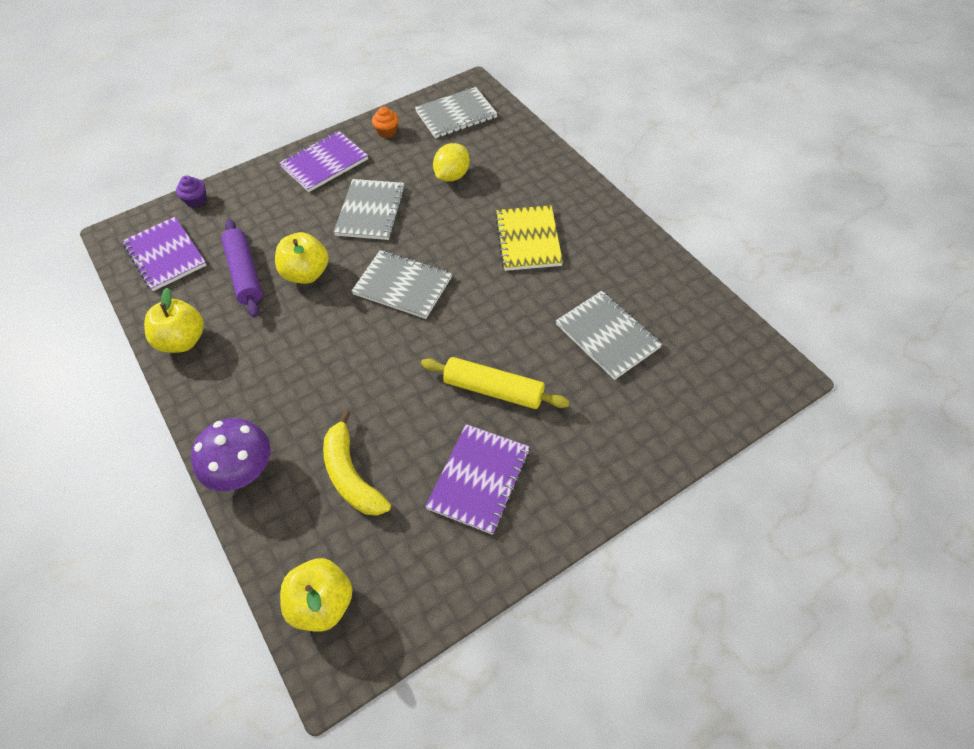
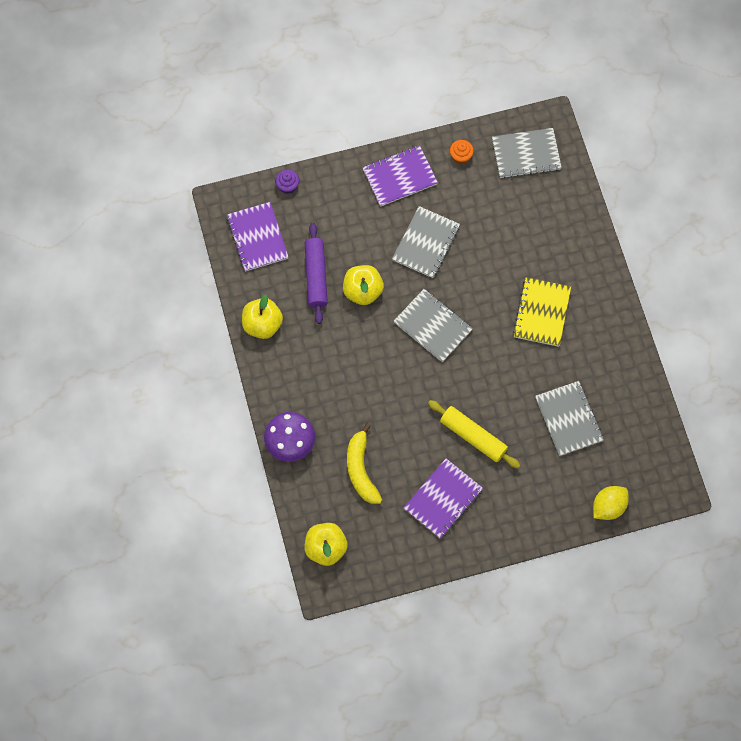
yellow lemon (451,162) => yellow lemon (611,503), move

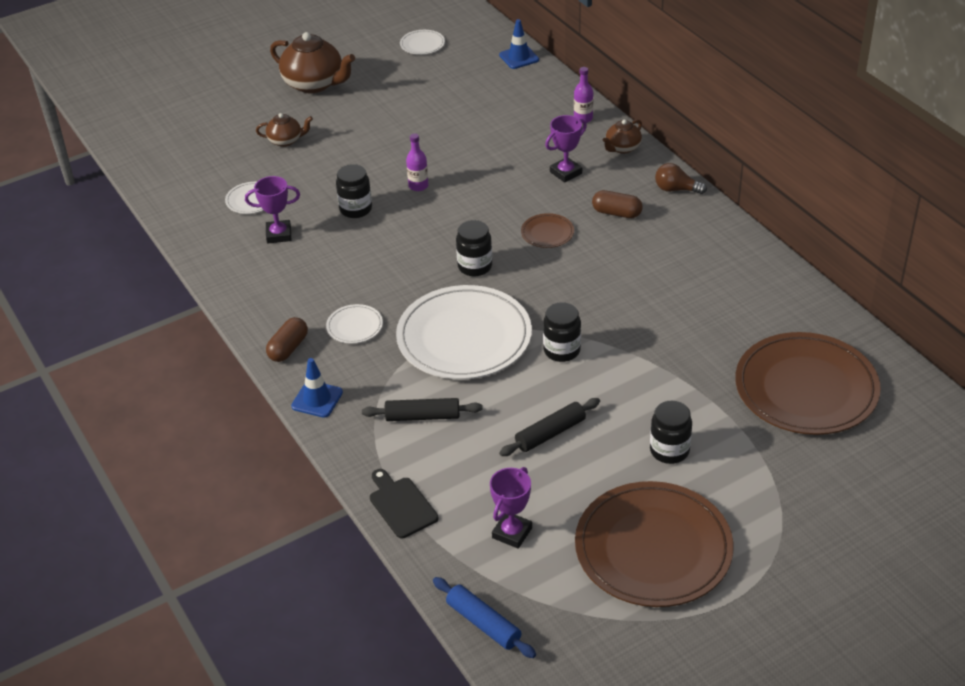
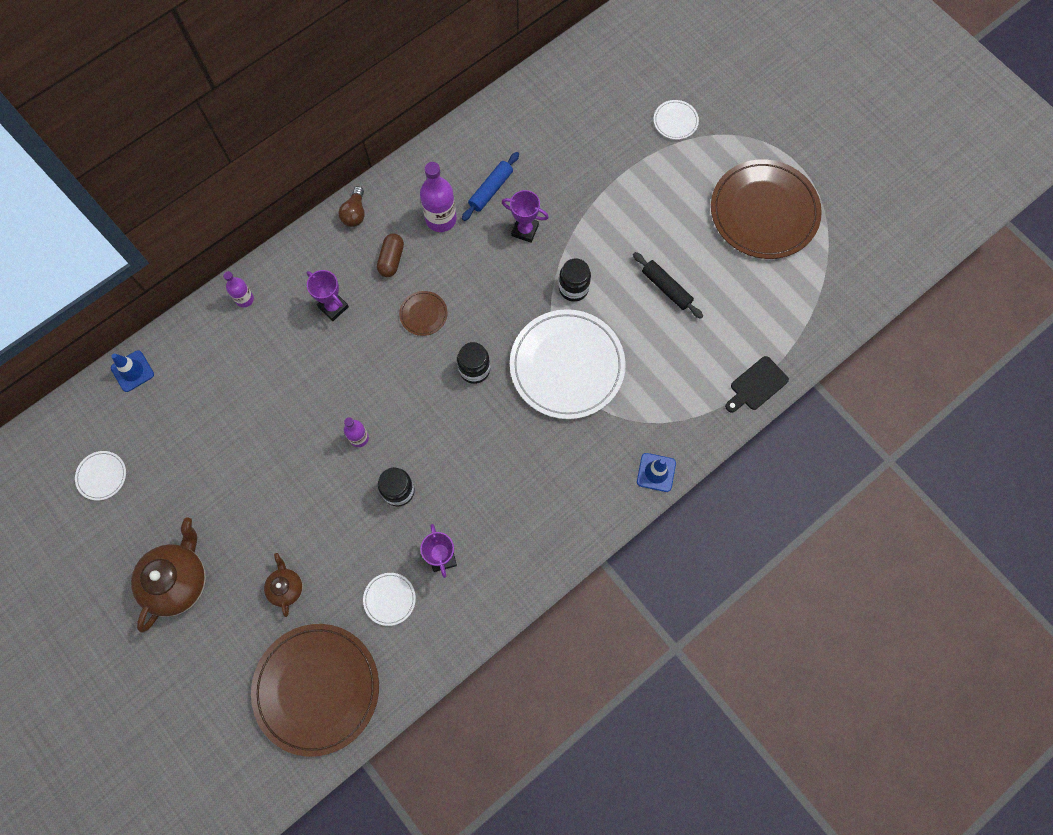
brown plate (808,383) => brown plate (315,690), move
nothing => purple bottle (438,197)
blue rolling pin (484,617) => blue rolling pin (490,186), move
purple trophy (511,508) => purple trophy (525,216), move
white plate (354,324) => white plate (676,120), move
brown capsule (287,339) => nothing
black rolling pin (422,409) => nothing
brown teapot (622,136) => nothing
black jar (671,432) => nothing

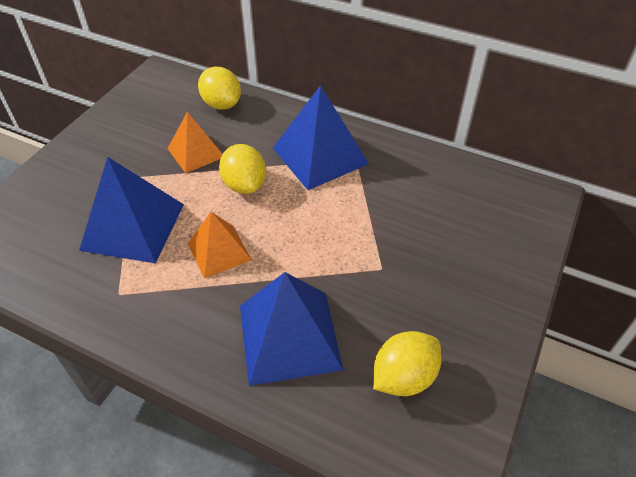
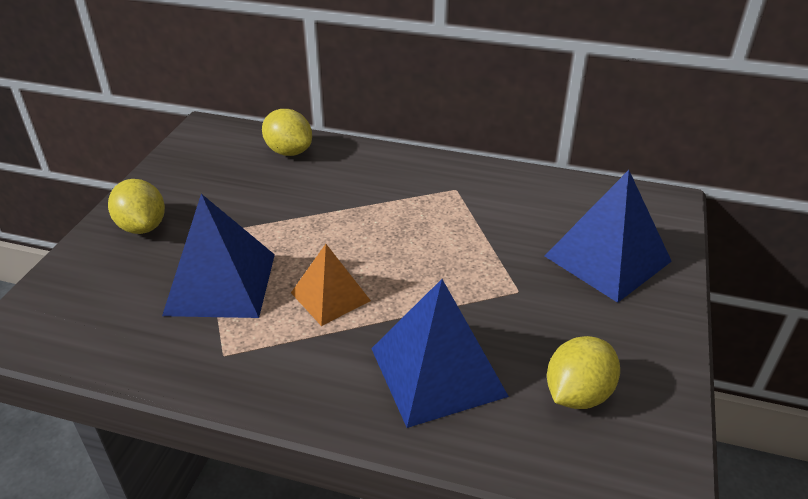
yellow lemon (242,169) => yellow lemon (136,206), move
blue pyramid (321,137) => blue pyramid (608,236), move
orange pyramid (194,142) => nothing

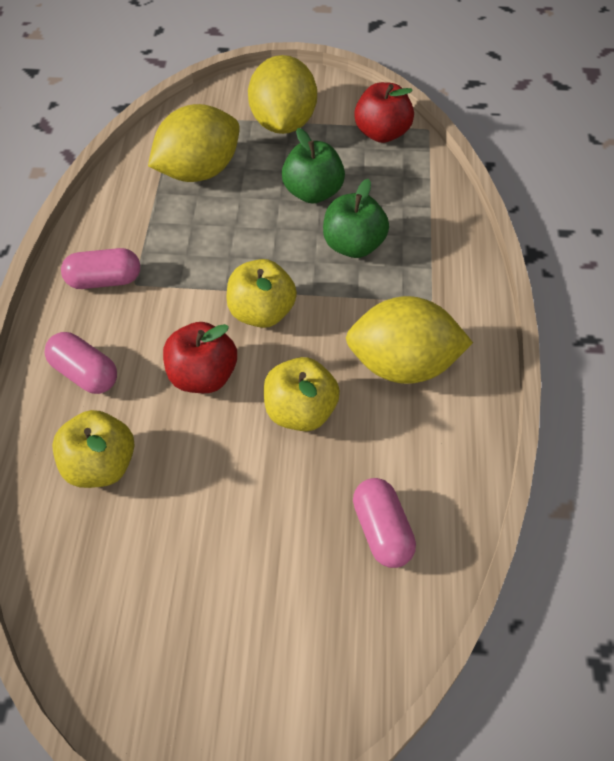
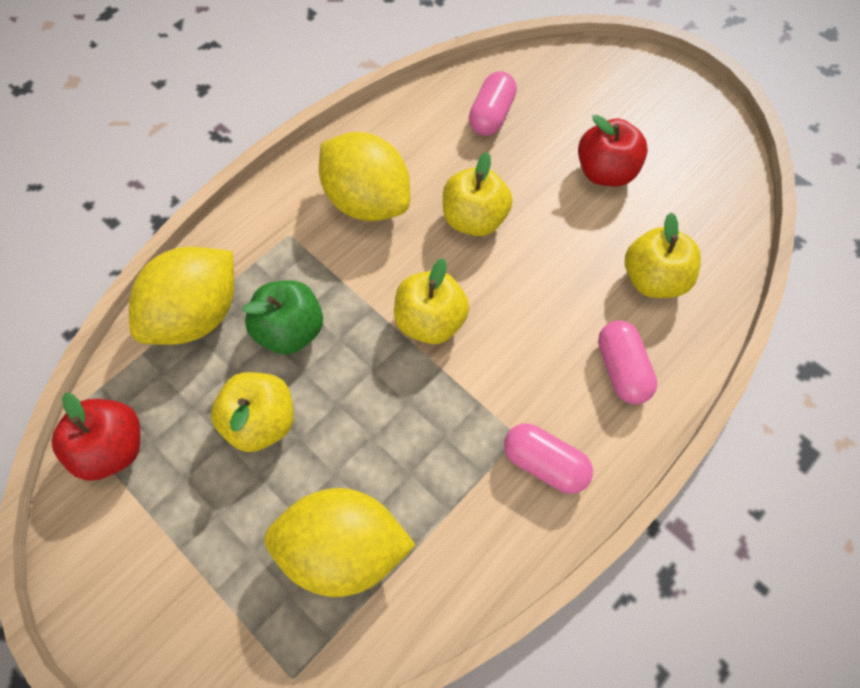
yellow lemon (282,94) => yellow lemon (181,296), move
green apple (313,166) => yellow apple (252,412)
red apple (200,357) => red apple (613,151), move

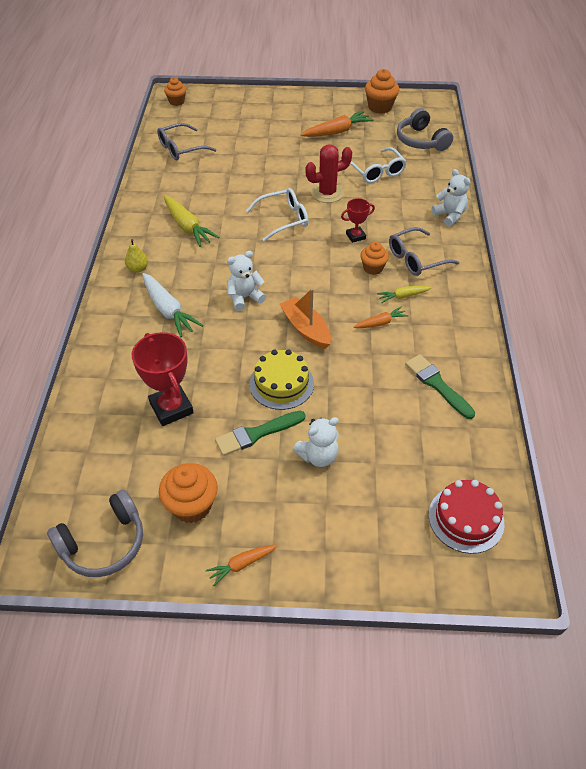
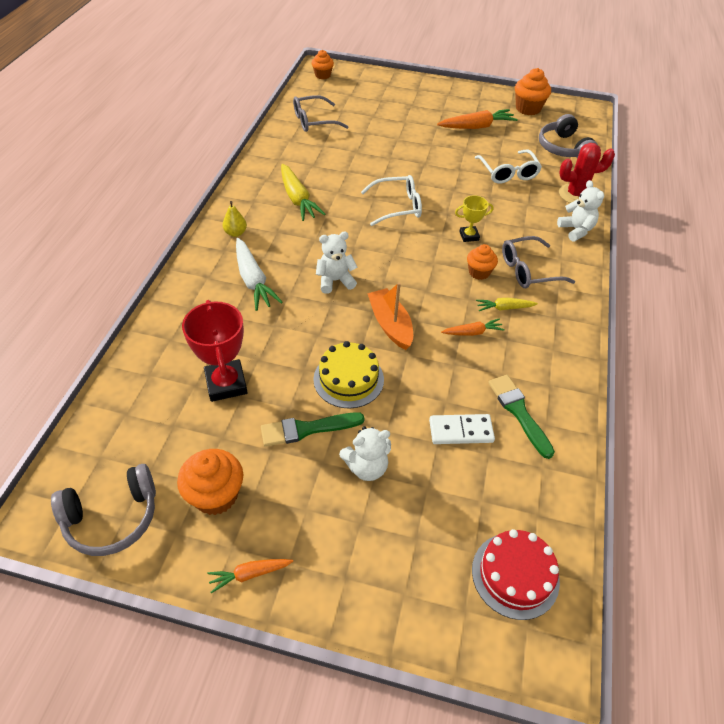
nothing => white domino (462,429)
red trophy (358,220) => yellow trophy (474,218)
red cactus (328,173) => red cactus (587,173), move

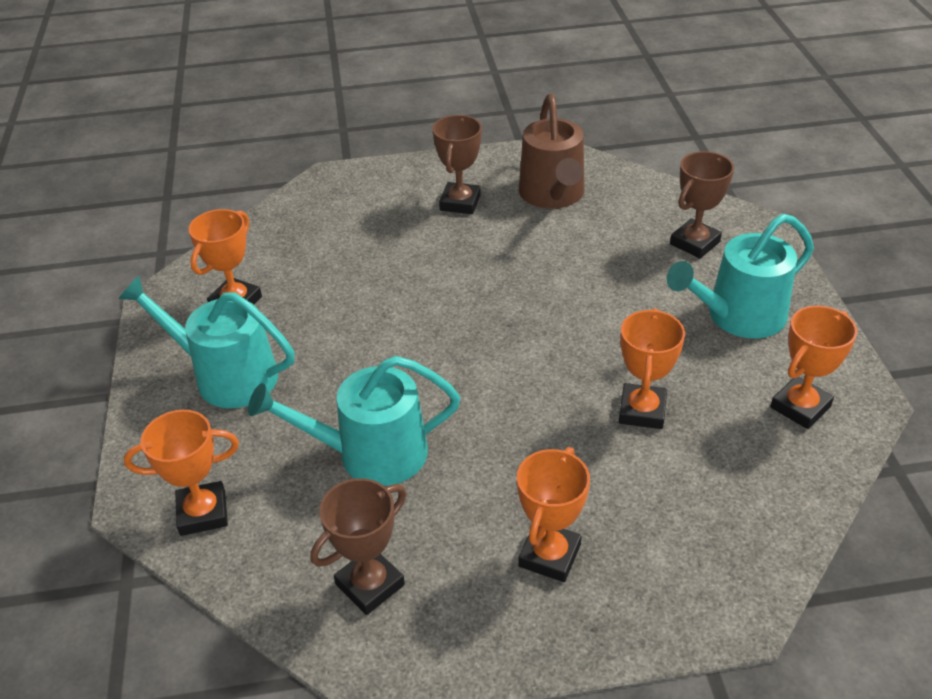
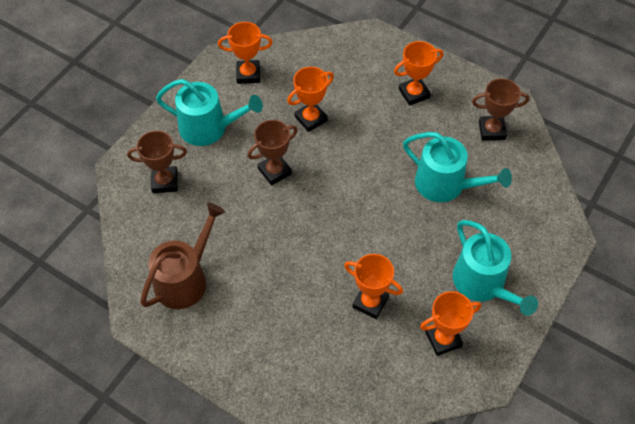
brown trophy (457,164) => brown trophy (273,152), move
orange trophy (181,473) => orange trophy (373,286), move

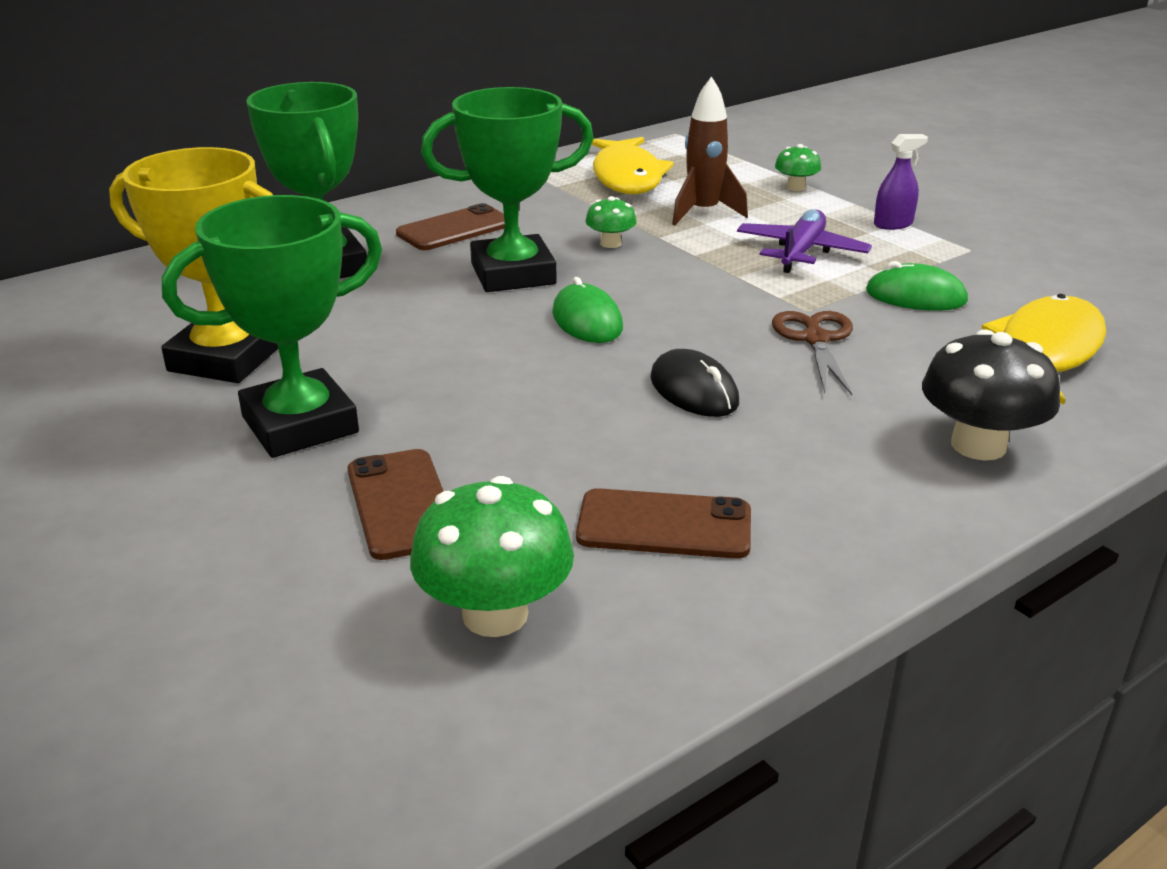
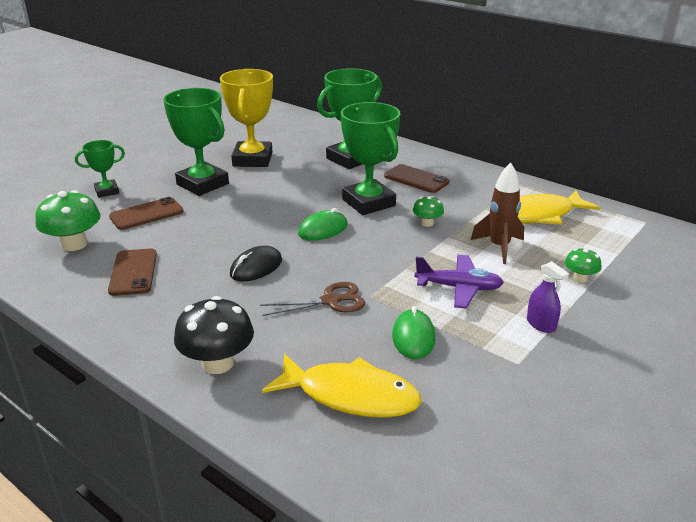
nothing => green trophy (100,169)

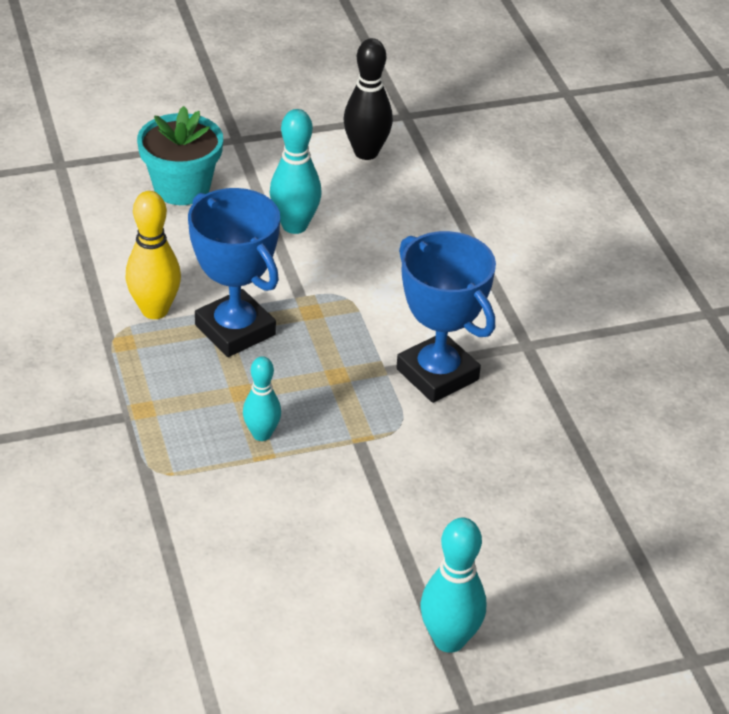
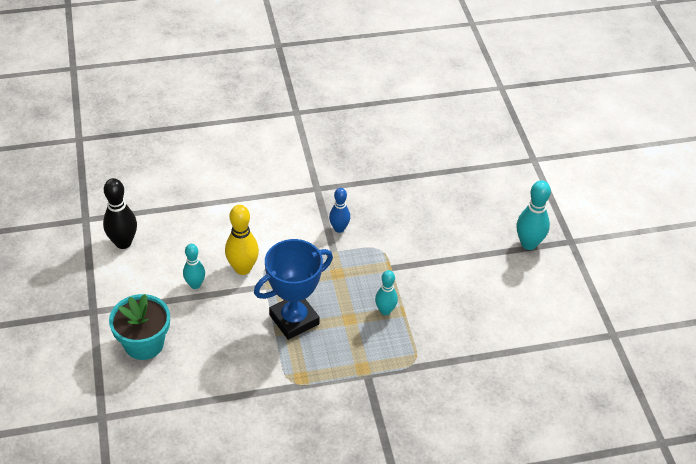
turquoise bowling pin (296,171) => turquoise bowling pin (194,266), x0.66
yellow bowling pin (153,255) => yellow bowling pin (242,240), move
blue trophy (446,317) => blue bowling pin (339,210)

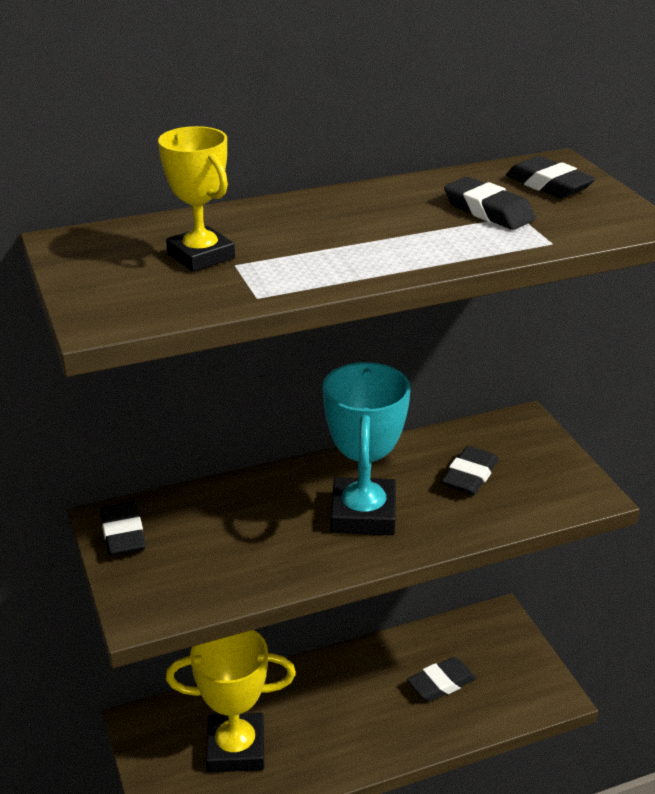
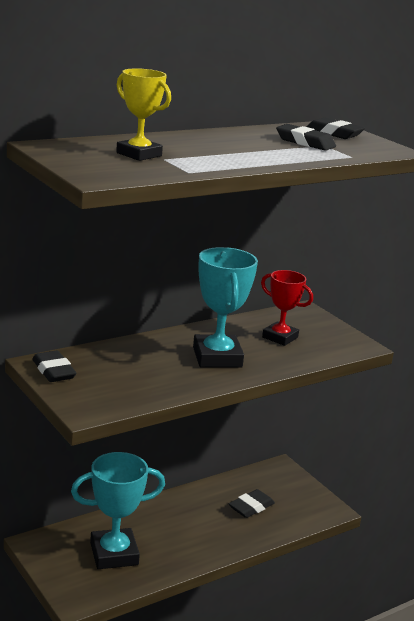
yellow trophy (231,701) => turquoise trophy (118,510)
black eraser (470,470) => red trophy (287,308)

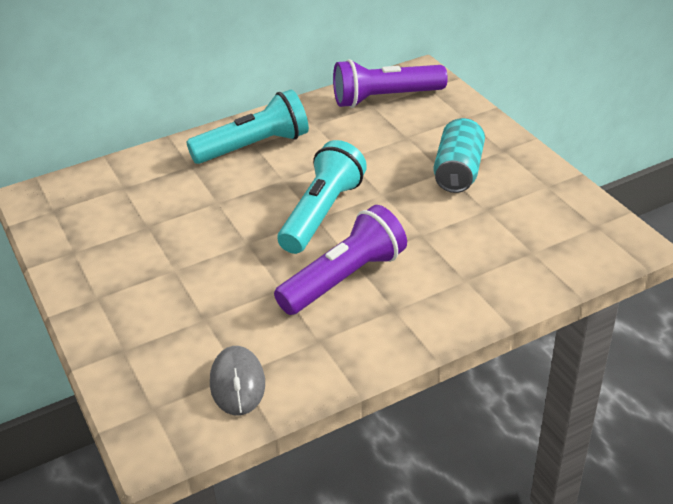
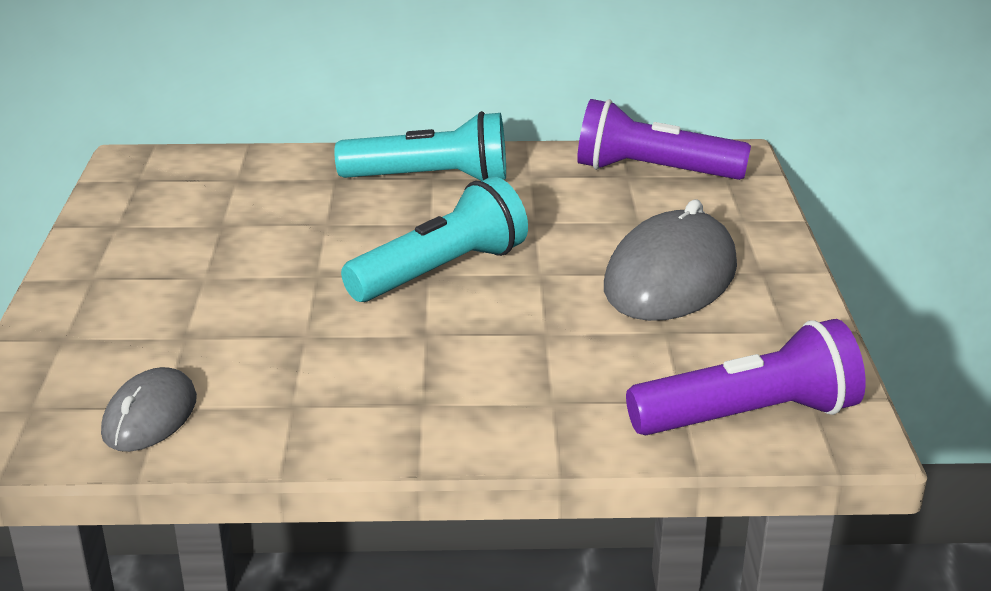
turquoise can (459,155) => grey mouse (670,260)
purple flashlight (340,260) => purple flashlight (746,377), move

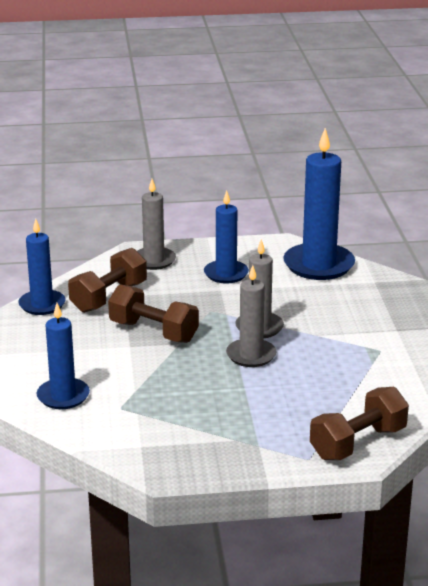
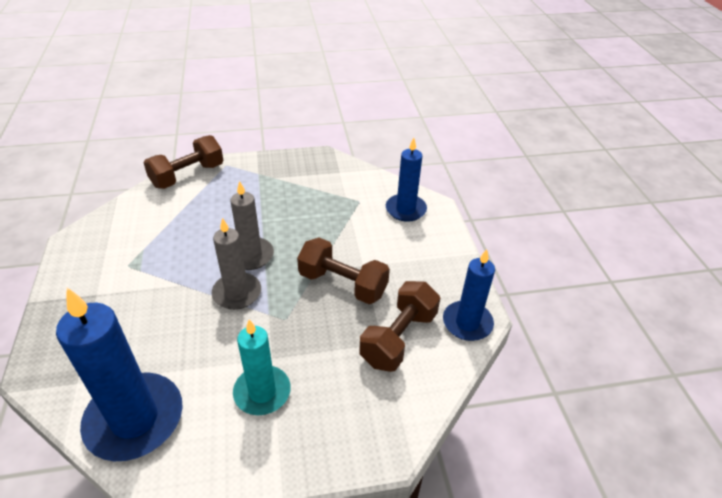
blue candle (226,236) => turquoise candle (262,367)
grey candle (156,224) => nothing

